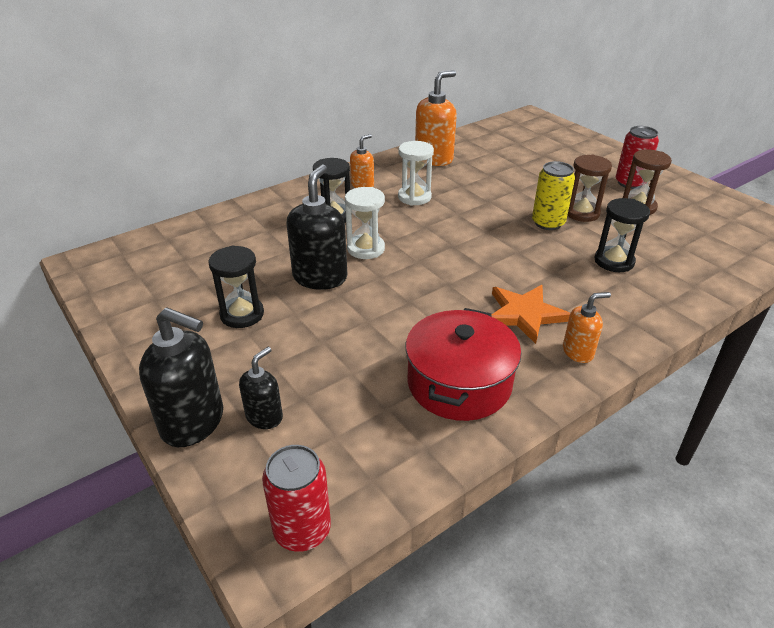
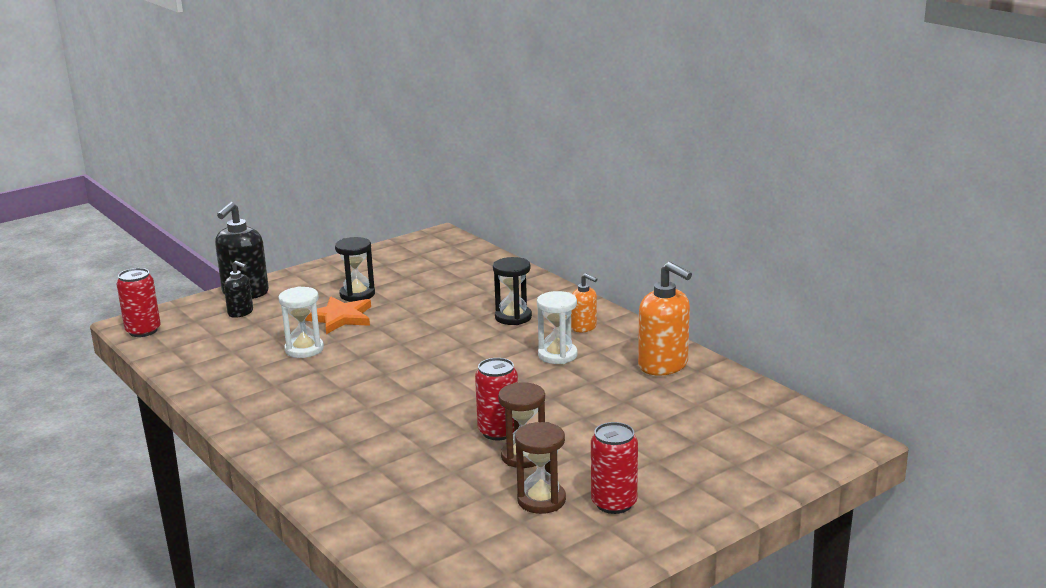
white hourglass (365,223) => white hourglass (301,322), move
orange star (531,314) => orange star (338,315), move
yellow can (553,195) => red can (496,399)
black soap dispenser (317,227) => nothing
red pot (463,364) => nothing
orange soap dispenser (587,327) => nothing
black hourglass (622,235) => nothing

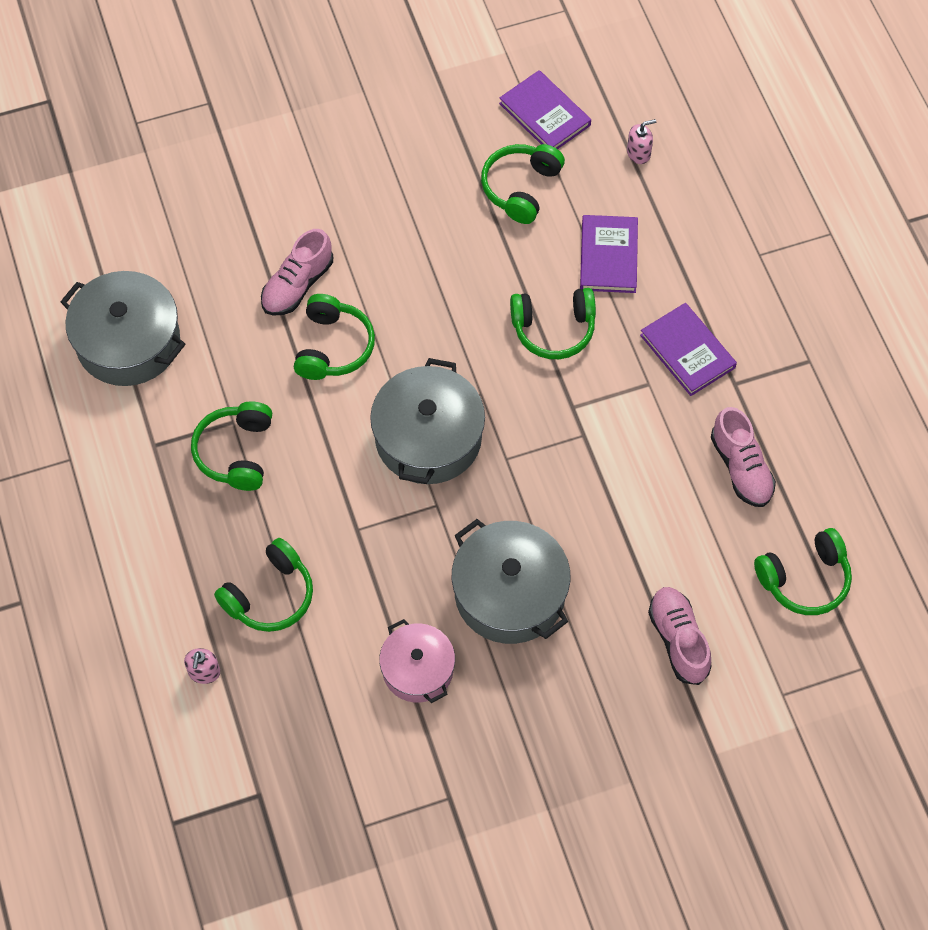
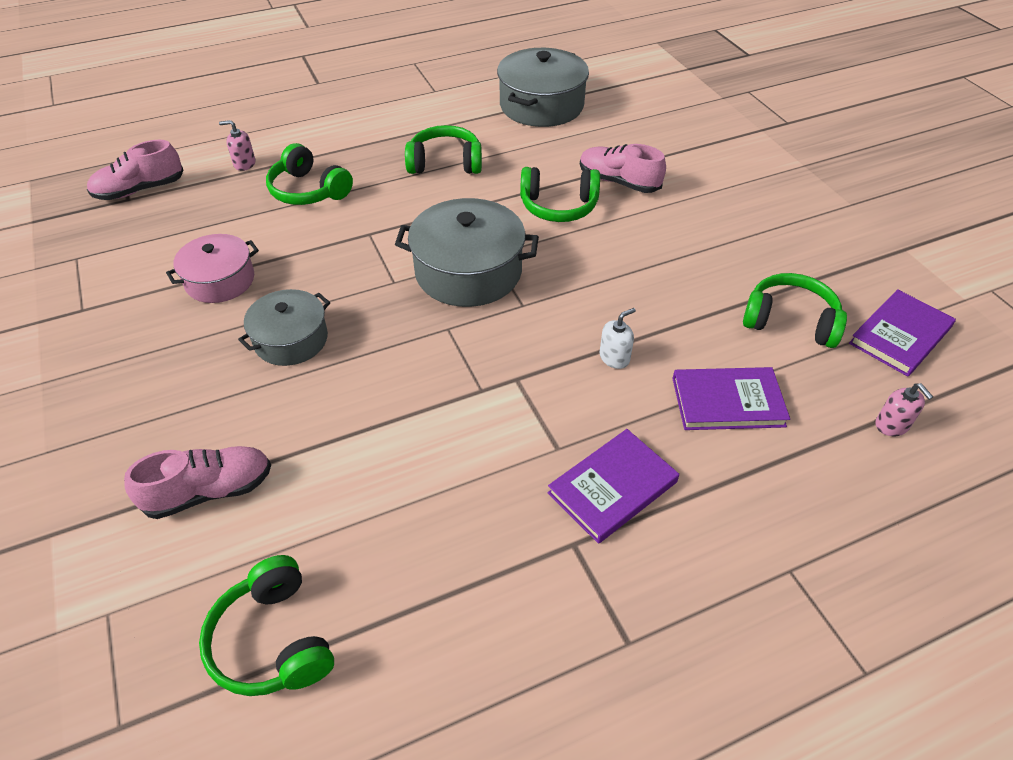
pink shoe (743,457) => pink shoe (135,170), move
grey pot (511,581) => grey pot (284,327), x0.63
green headphones (553,323) => white soap dispenser (618,338)

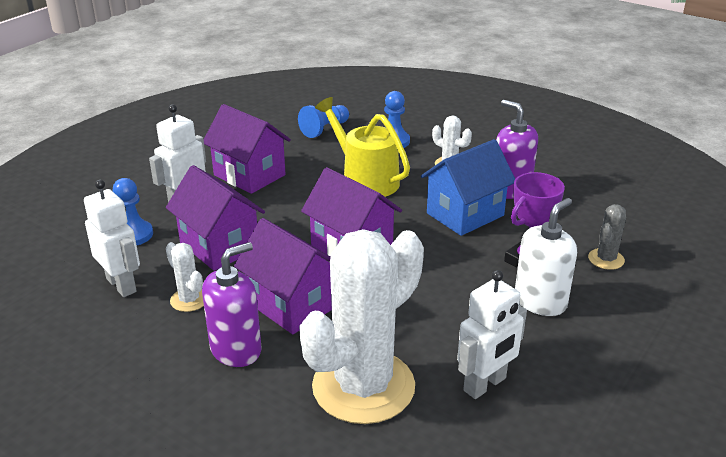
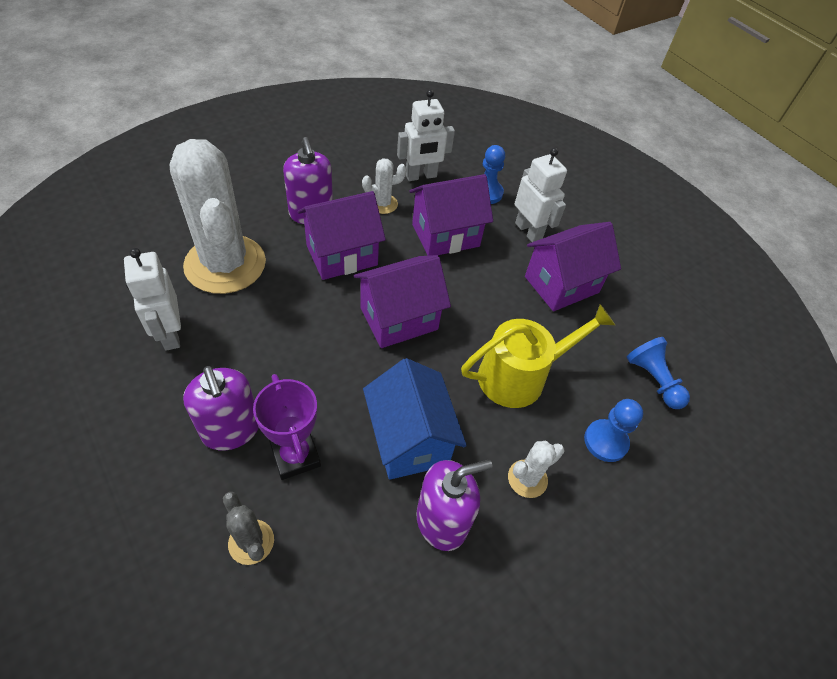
white soap dispenser (546,257) => purple soap dispenser (221,408)

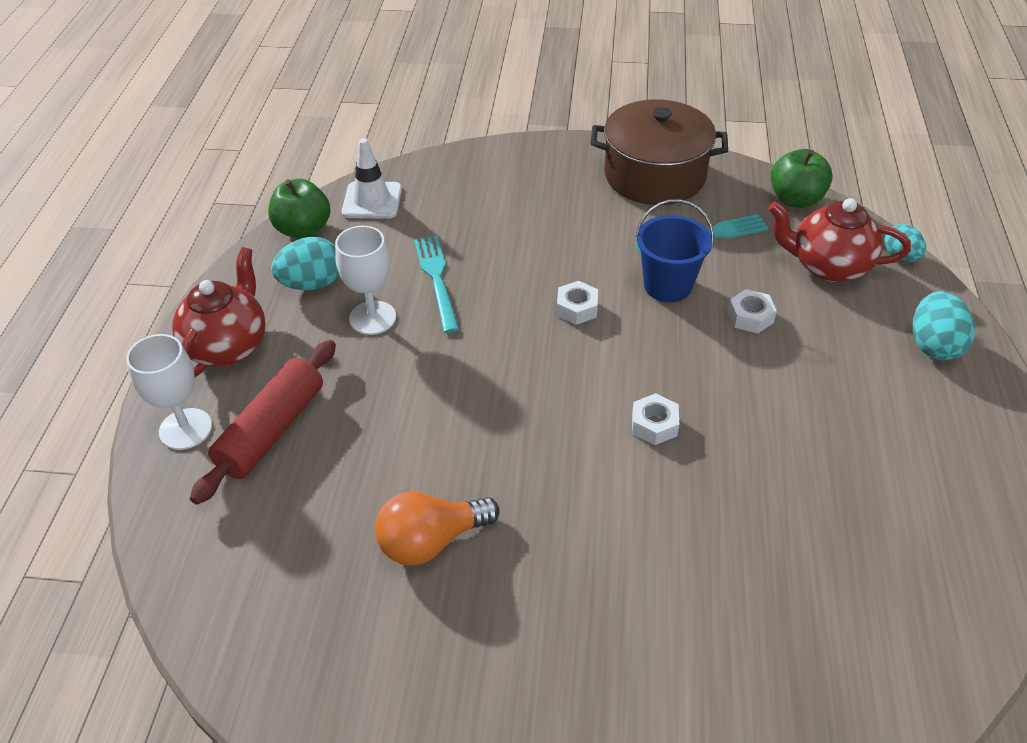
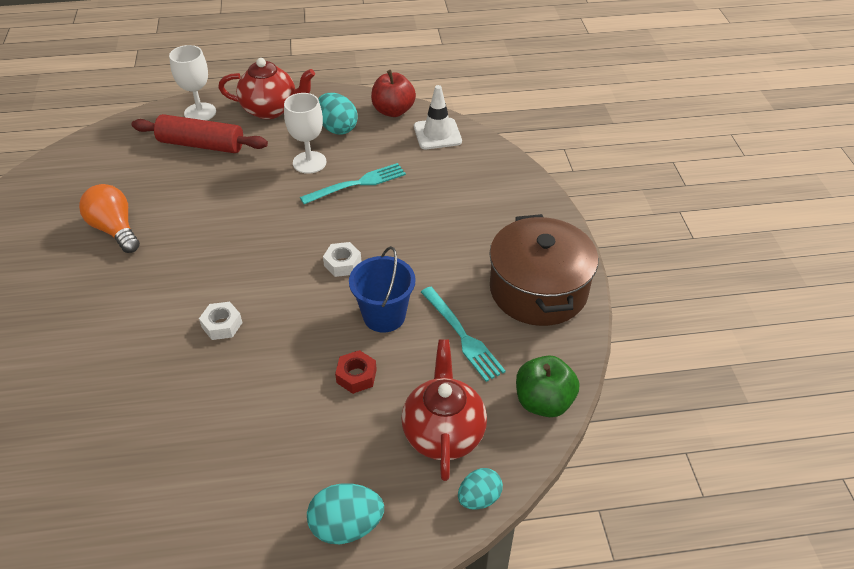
white nut (752,311) => red nut (356,372)
green apple (299,209) => red apple (393,93)

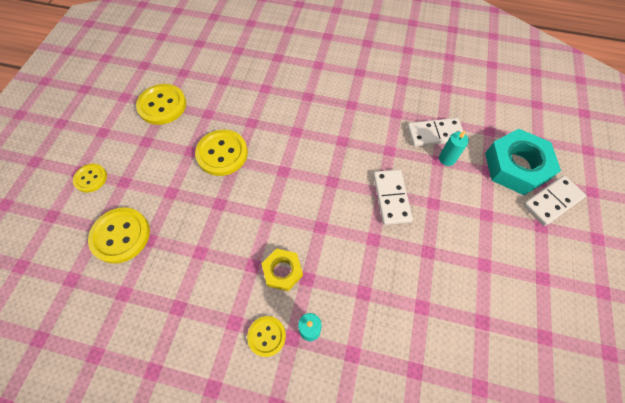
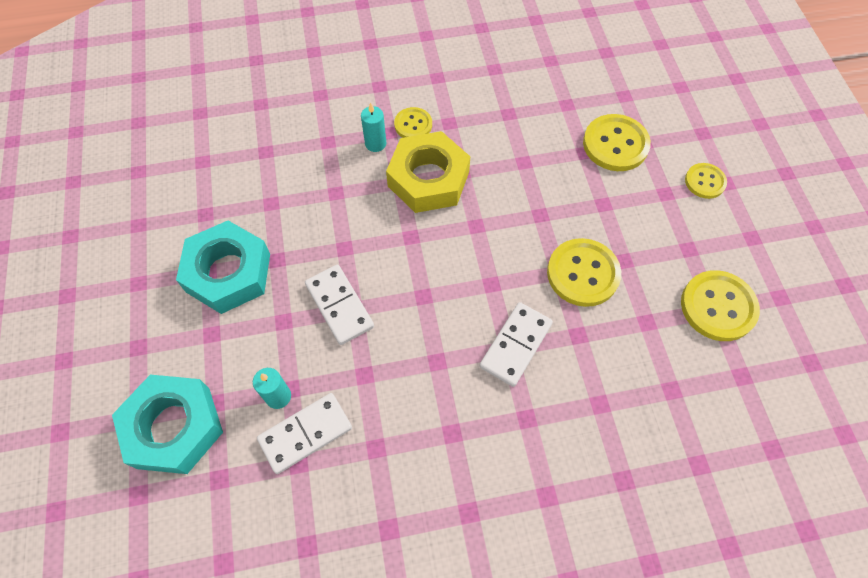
nothing => turquoise nut (223,267)
yellow nut (282,269) => yellow nut (428,172), x1.78
white domino (554,200) => white domino (516,344), move

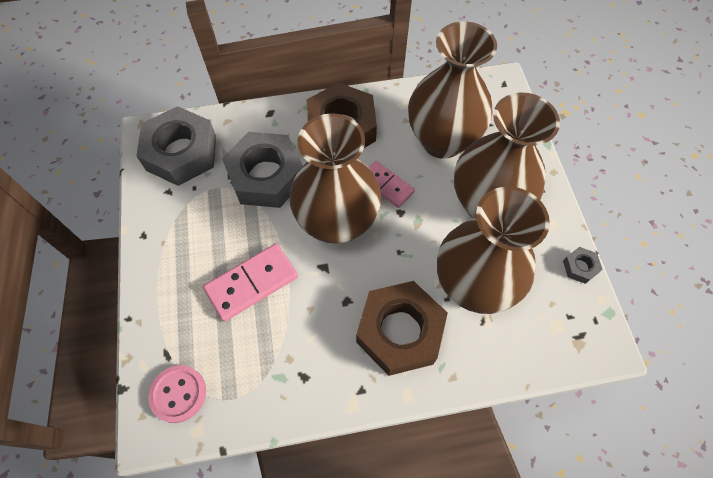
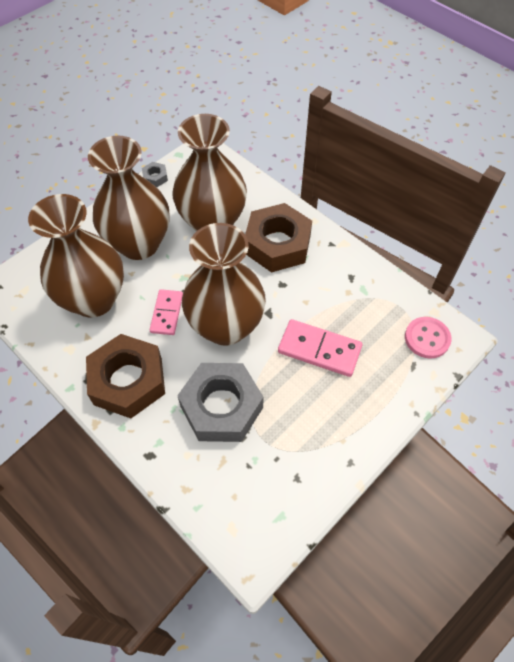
grey nut (176,146) => nothing

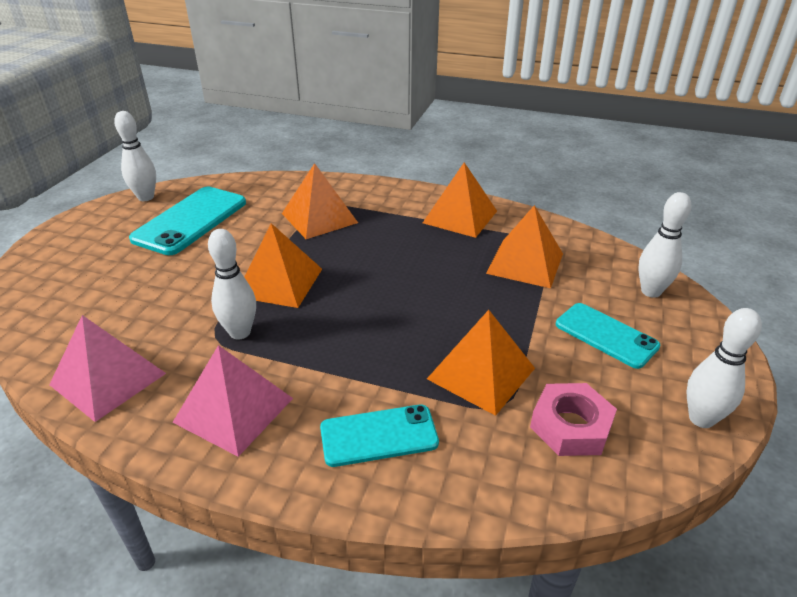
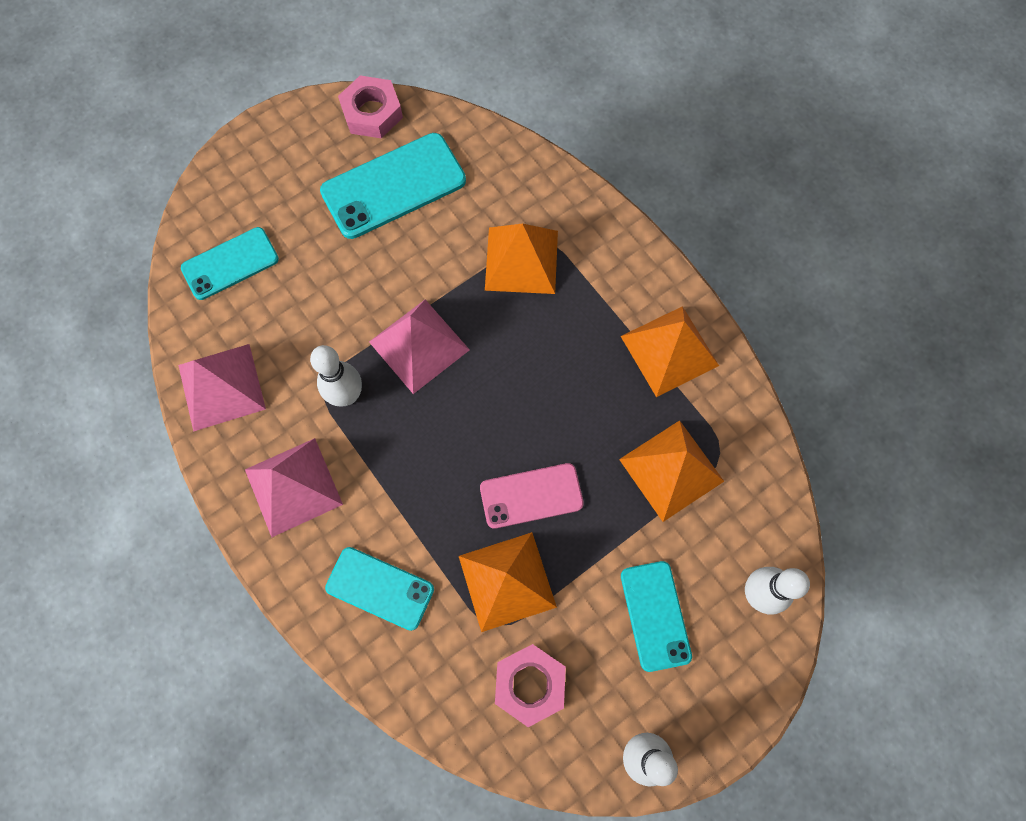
nothing => turquoise phone (230,263)
white bowling pin (135,156) => pink nut (370,107)
orange pyramid (283,265) => pink pyramid (419,347)
nothing => pink phone (532,496)

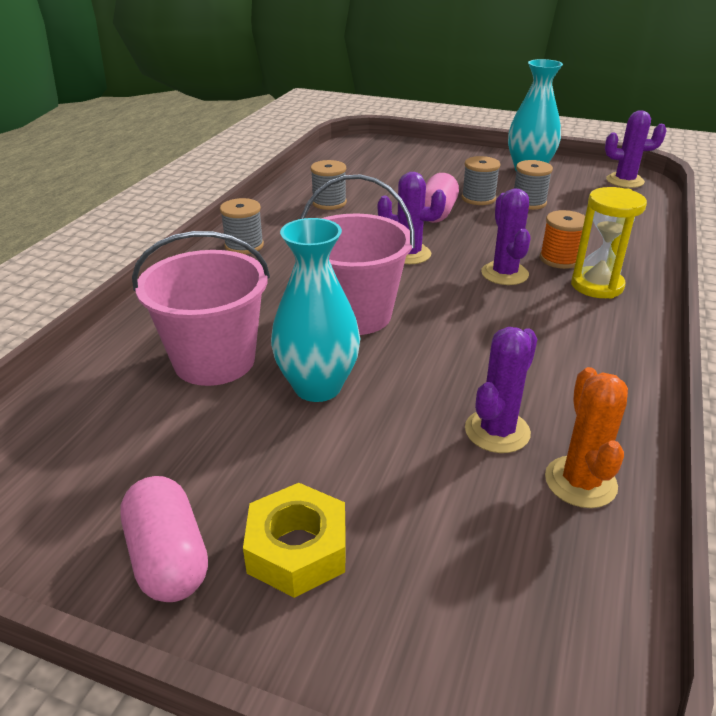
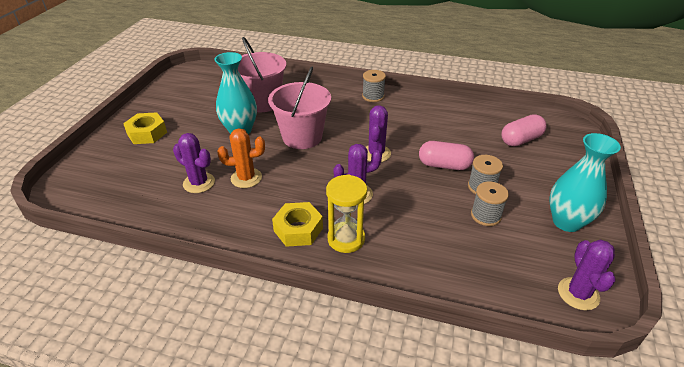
orange cactus (586,437) => orange cactus (241,158), move
nothing => yellow nut (297,224)
pink capsule (164,539) => pink capsule (524,130), move
grey spool (329,185) => nothing
orange spool (562,239) => nothing

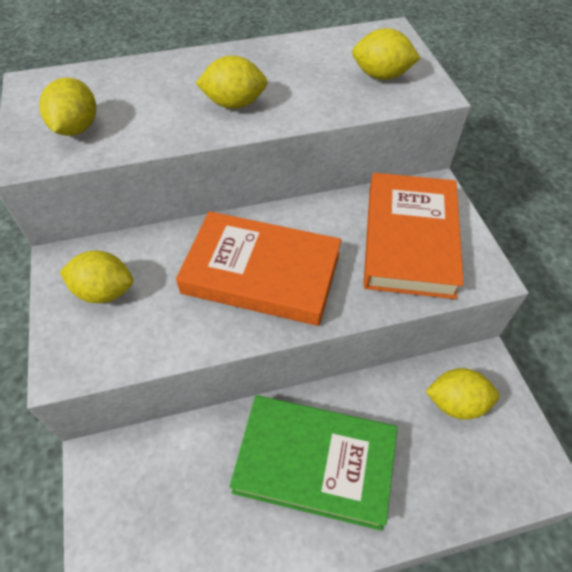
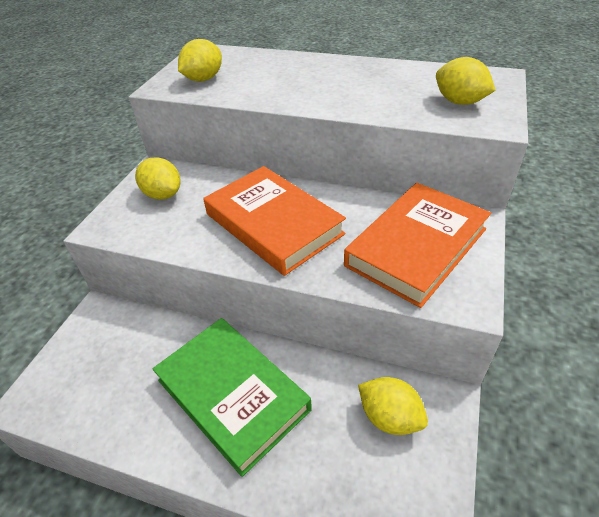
yellow lemon (232,82) => nothing

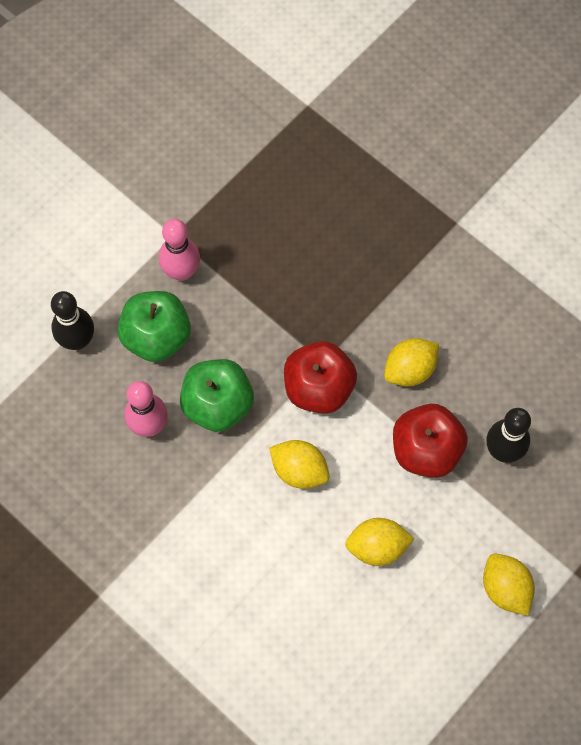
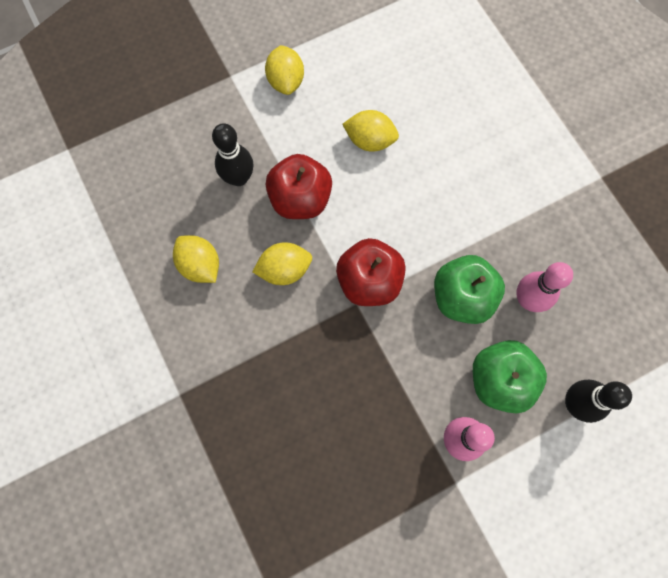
yellow lemon (299,464) => yellow lemon (196,259), move

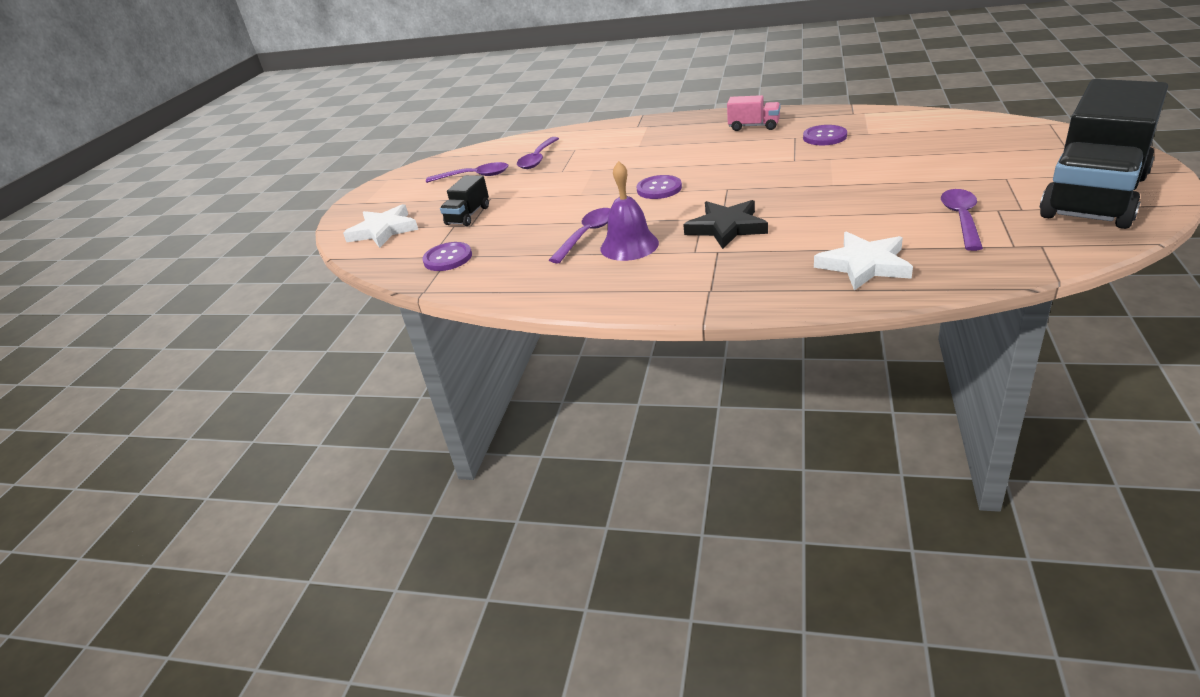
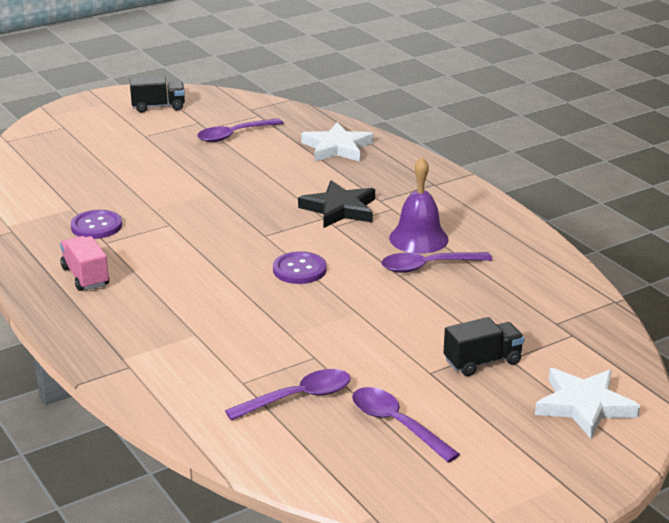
black truck (1104,154) => black truck (157,94), x0.42
purple button (447,256) => nothing

